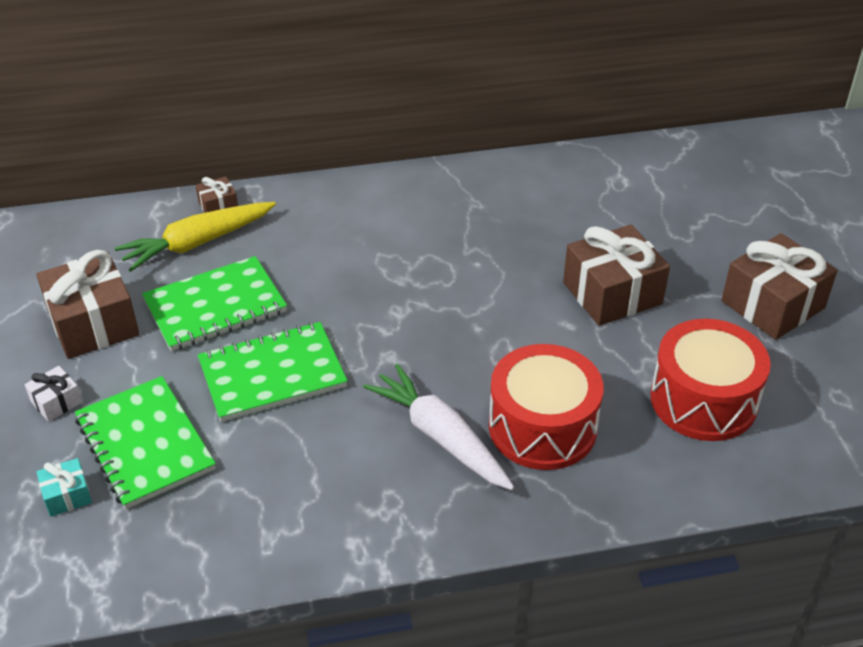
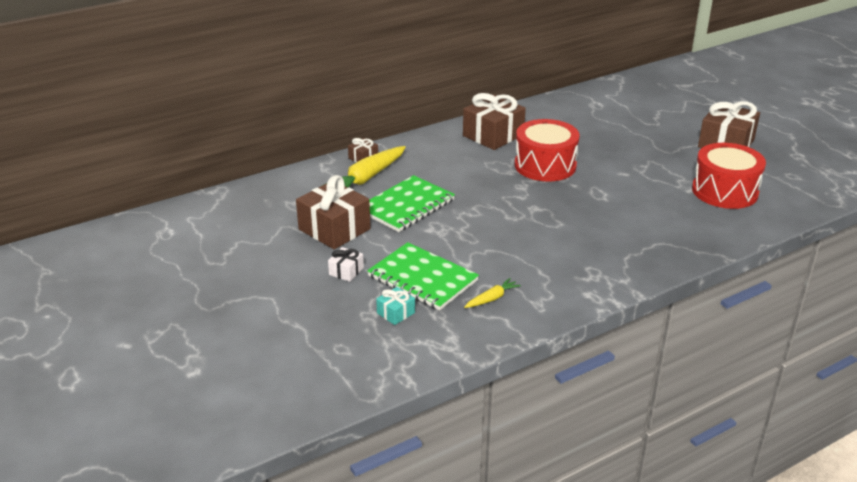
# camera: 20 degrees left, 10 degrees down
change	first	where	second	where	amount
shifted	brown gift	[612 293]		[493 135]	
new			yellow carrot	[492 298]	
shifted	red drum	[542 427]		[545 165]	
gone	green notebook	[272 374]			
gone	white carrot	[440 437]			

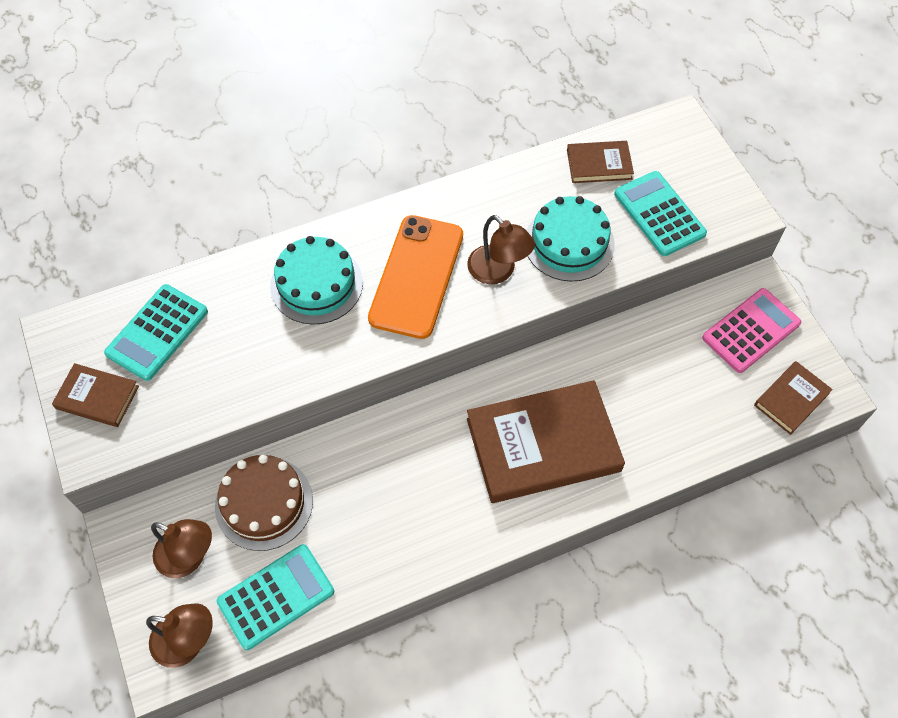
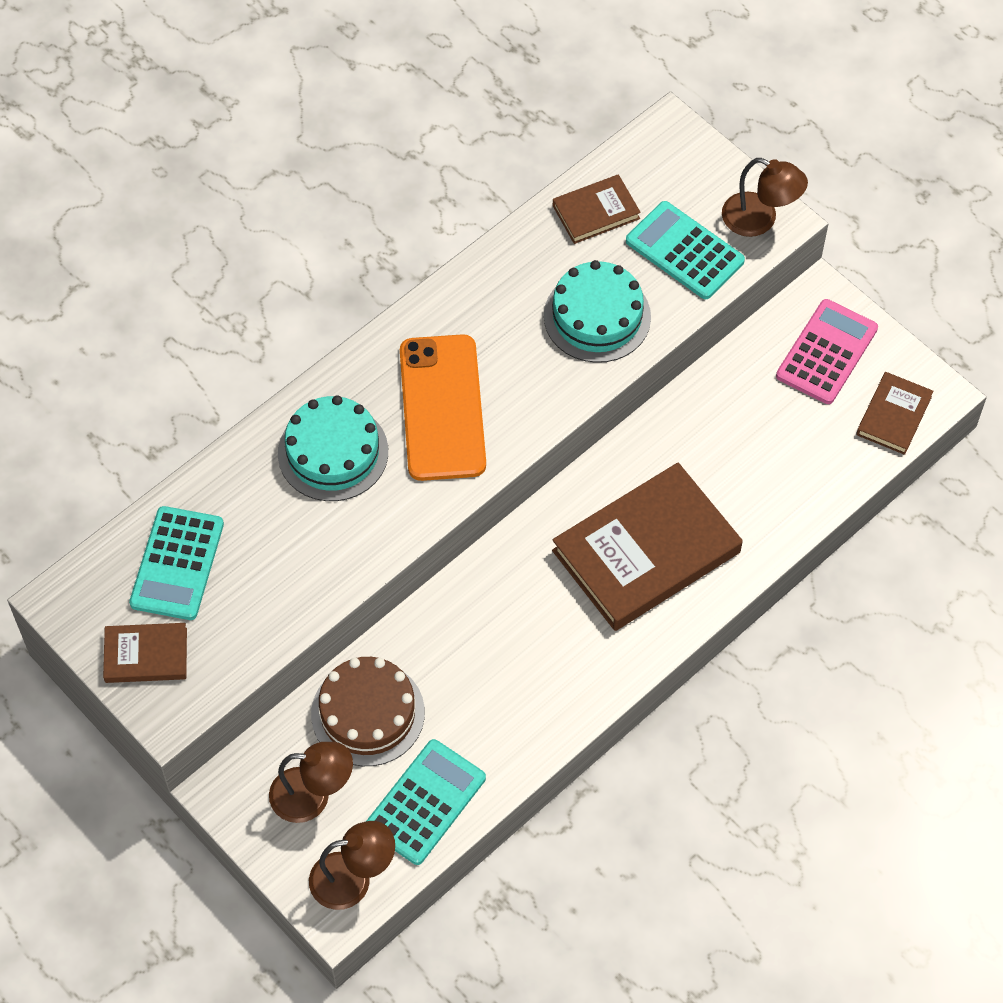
# camera: 20 degrees left, 0 degrees up
change	first	where	second	where	amount
shifted	brown lamp	[498 272]		[760 220]	

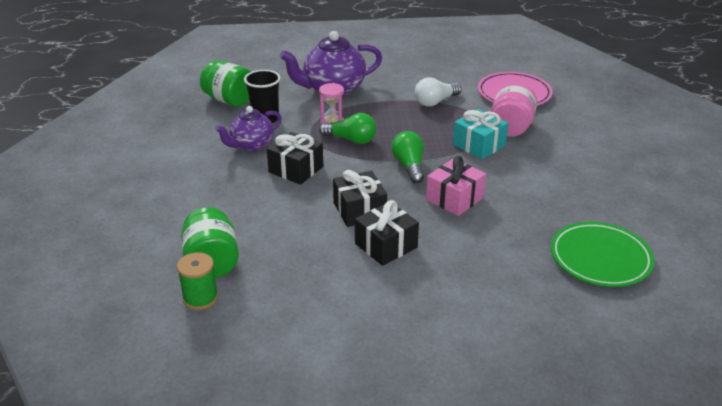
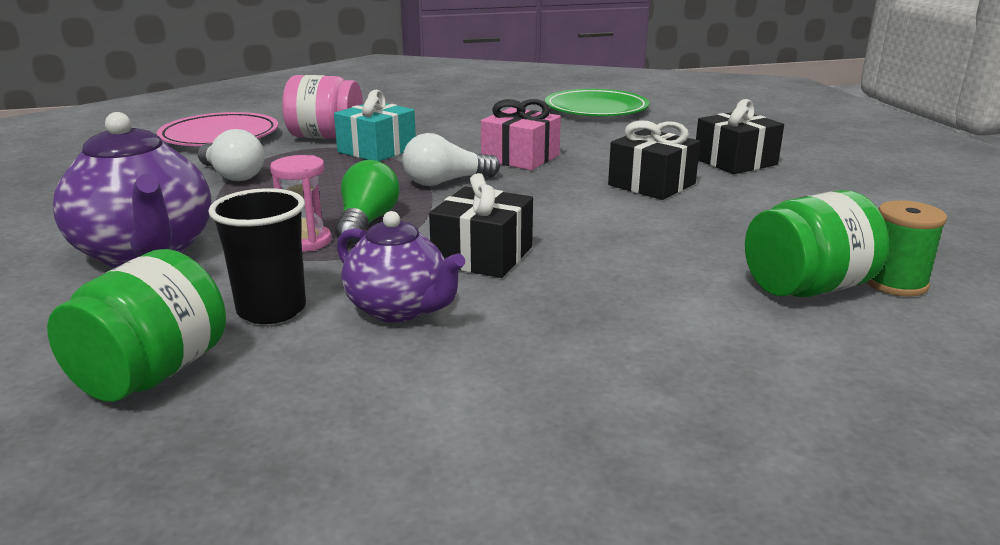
# camera: 100 degrees left, 10 degrees down
change	first	where	second	where	amount
repainted	green light bulb	[409 166]	white light bulb	[445 182]	
shifted	black gift	[359 210]		[735 161]	

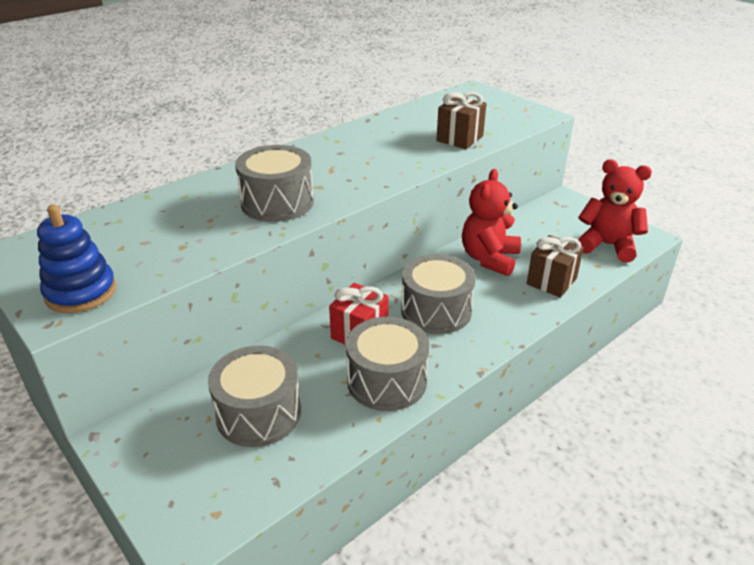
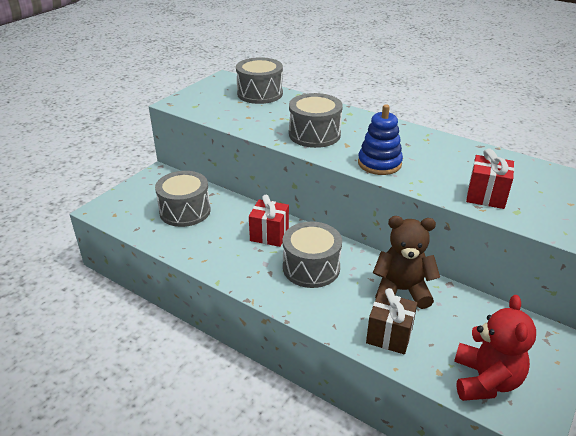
# camera: 75 degrees right, 0 degrees up
change	first	where	second	where	amount
shifted	grey drum	[387 381]		[260 93]	
shifted	blue stacking toy	[81 292]		[379 163]	
repainted	red teddy bear	[489 259]	brown teddy bear	[402 290]	
repainted	brown gift	[459 138]	red gift	[486 196]	

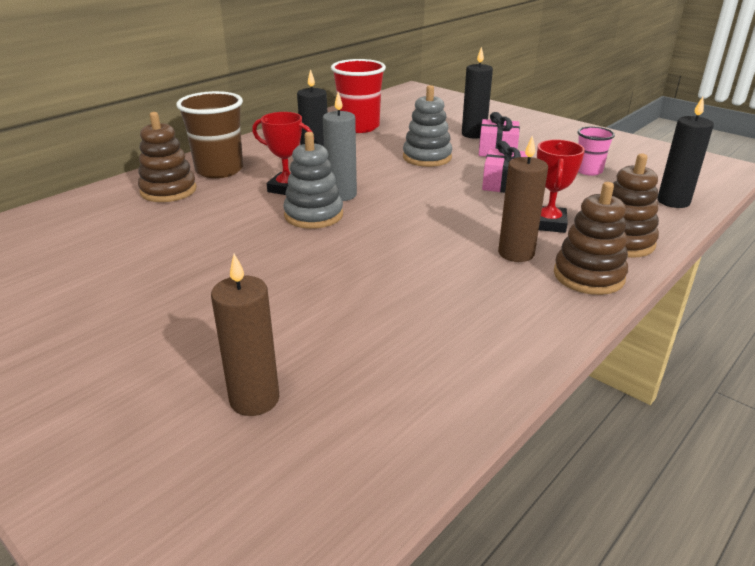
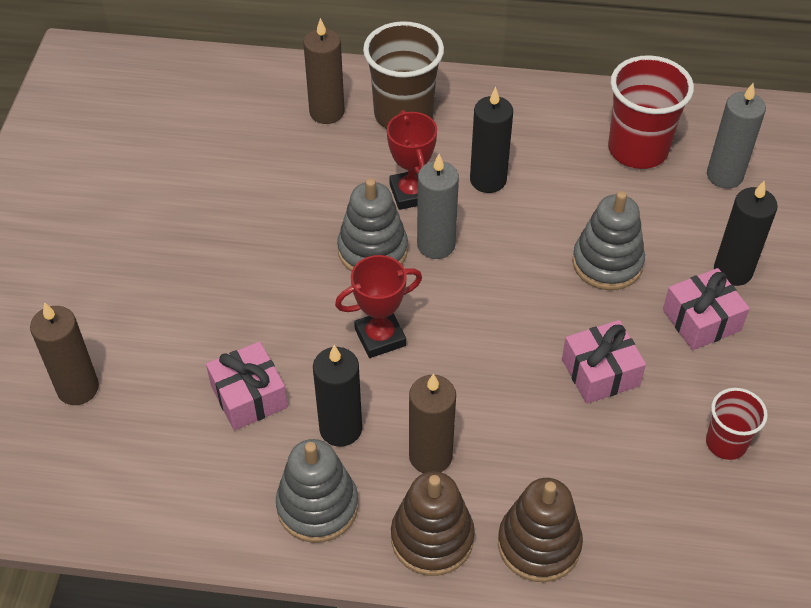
# camera: 55 degrees right, 20 degrees up
change	first	where	second	where	amount
new			pink gift	[249 396]	
new			grey stacking toy	[317 506]	
swapped	brown stacking toy	[168 191]	brown candle	[327 112]	
shifted	black candle	[673 201]		[340 429]	
shifted	red trophy	[548 223]		[380 337]	
repainted	pink cup	[588 171]	red cup	[726 443]	
new			grey candle	[724 175]	

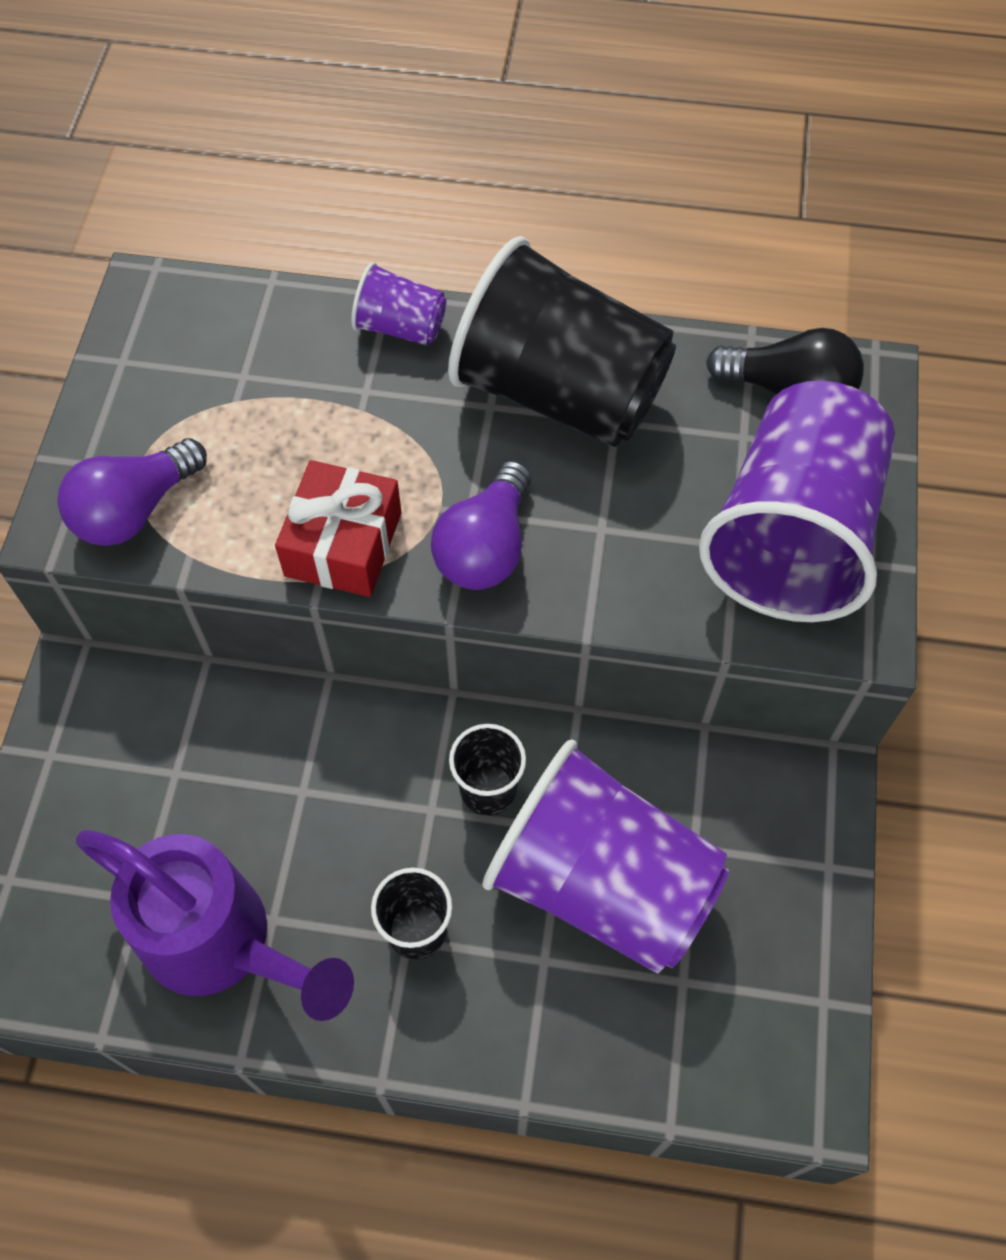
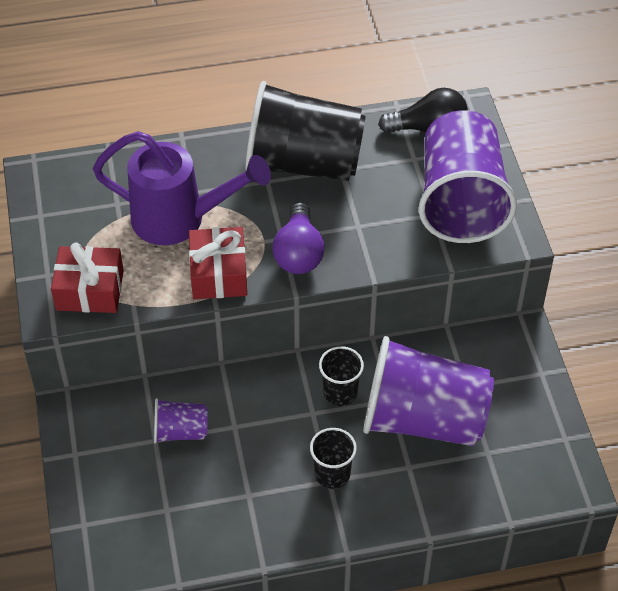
# camera: 20 degrees left, 10 degrees down
change	first	where	second	where	amount
swapped	purple light bulb	[135 510]	red gift	[90 290]	
shifted	purple watering can	[224 945]		[180 220]	
shifted	purple cup	[400 327]		[180 431]	

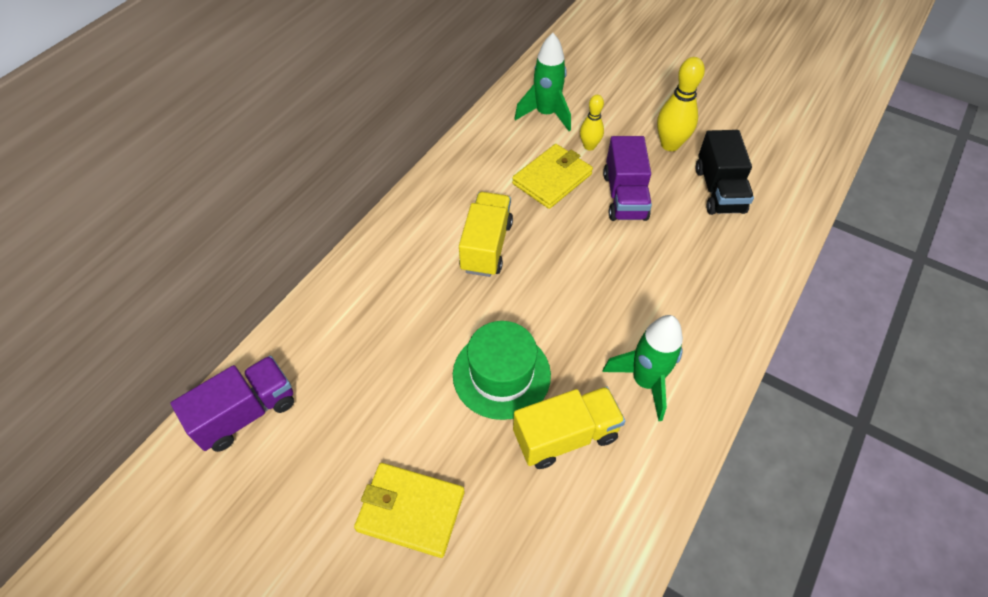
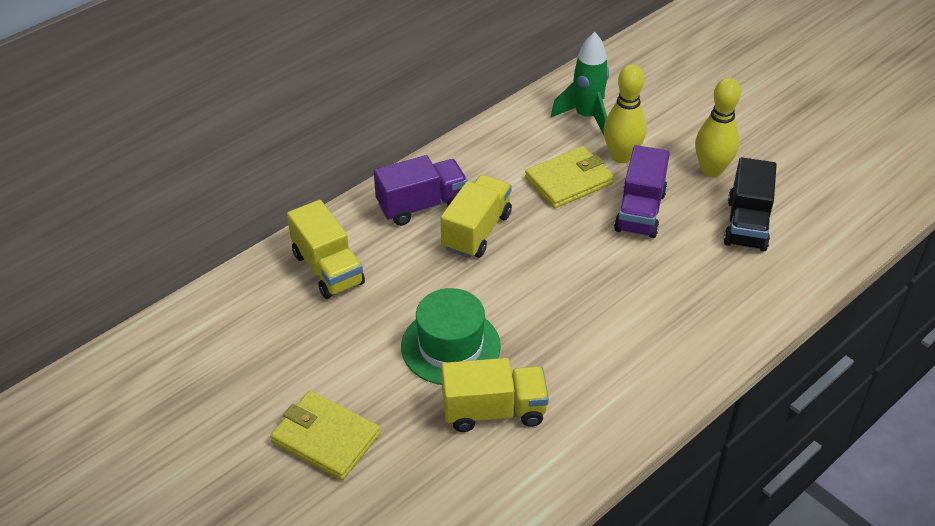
# camera: 15 degrees right, 10 degrees down
change	first	where	second	where	amount
new			yellow truck	[328 269]	
shifted	purple truck	[246 413]		[421 205]	
scaled	yellow bowling pin	[589 146]		[621 156]	x1.61
gone	green rocket	[645 381]			

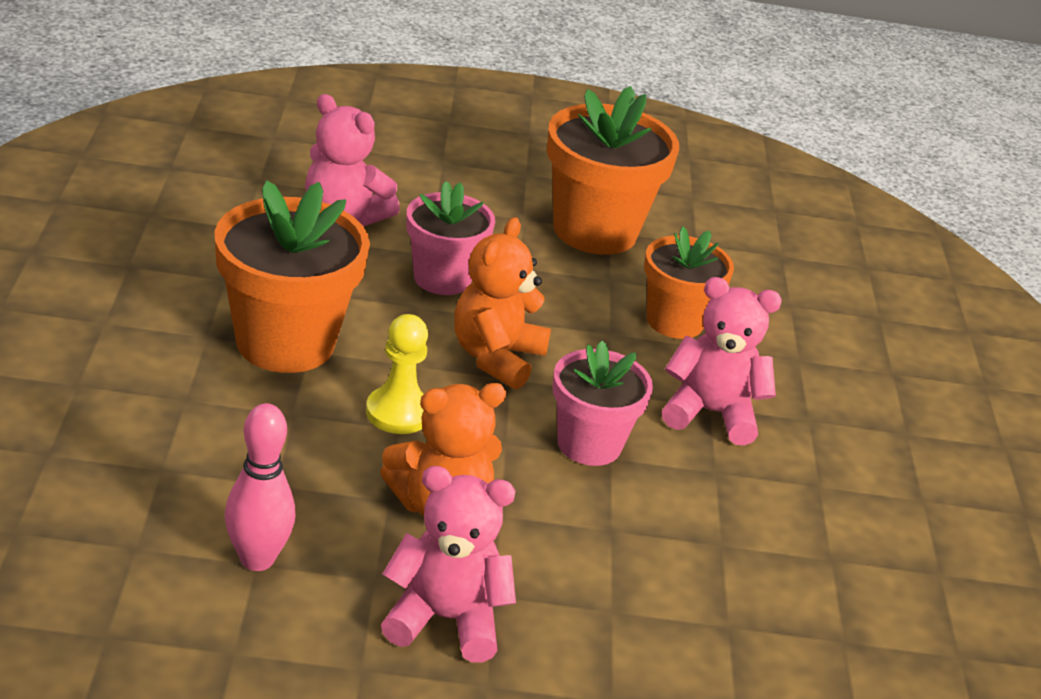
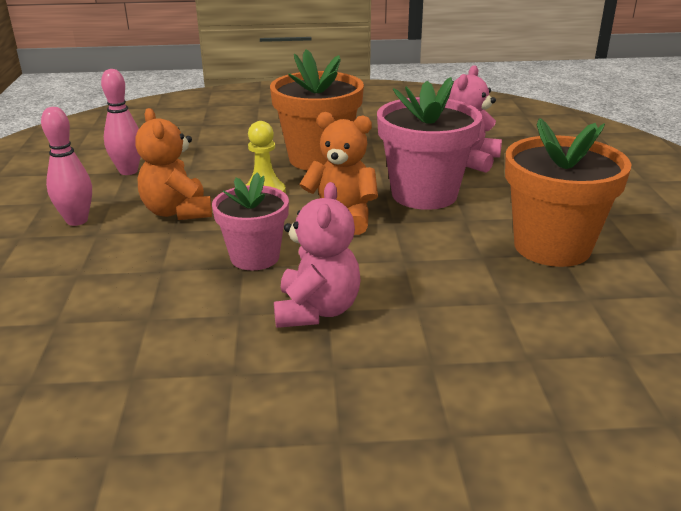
# camera: 90 degrees right, 5 degrees down
change	first	where	second	where	amount
swapped	pink teddy bear	[445 619]	pink bowling pin	[77 220]	
scaled	pink flower pot	[442 278]		[424 194]	x1.57
gone	orange flower pot	[675 321]			

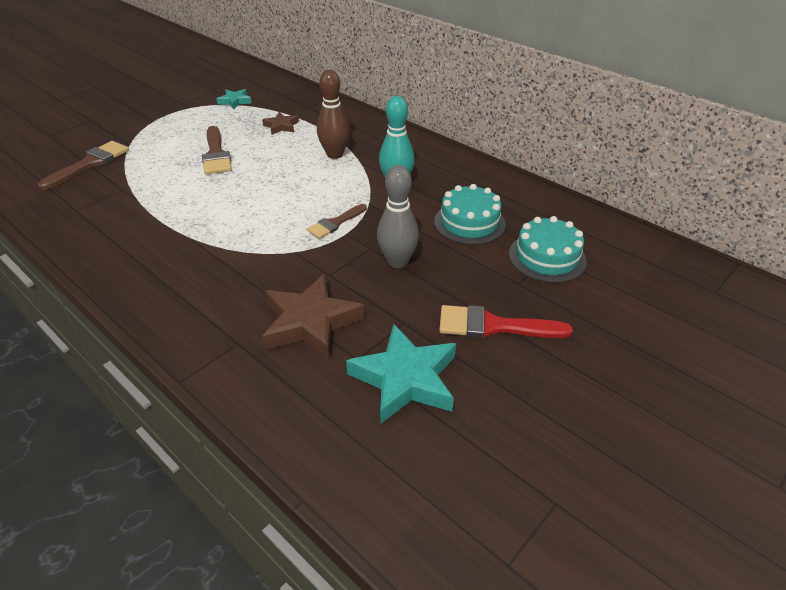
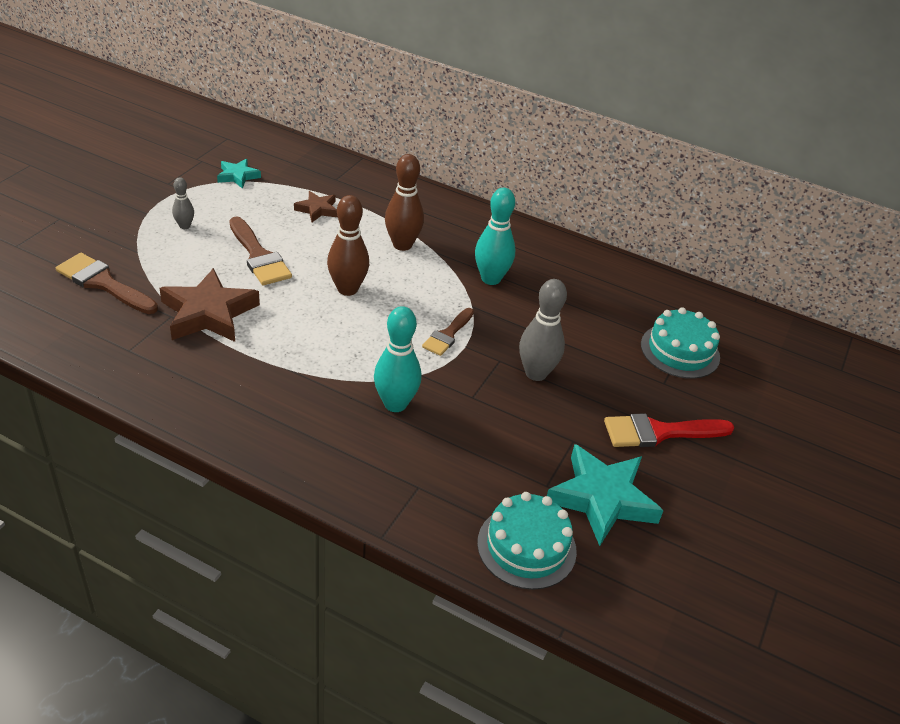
# camera: 20 degrees left, 0 degrees up
change	first	where	second	where	amount
rotated	brown brush	[90 163]		[103 283]	75 degrees counterclockwise
shifted	brown star	[310 322]		[208 313]	
new			grey bowling pin	[184 226]	
new			brown bowling pin	[347 289]	
new			turquoise bowling pin	[395 404]	
shifted	turquoise cake	[469 222]		[526 546]	

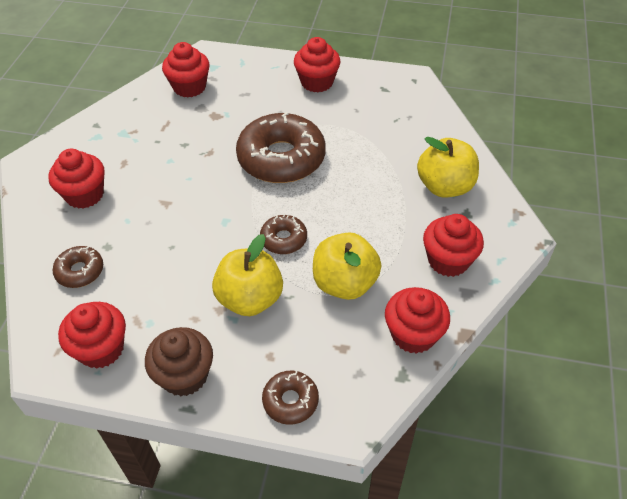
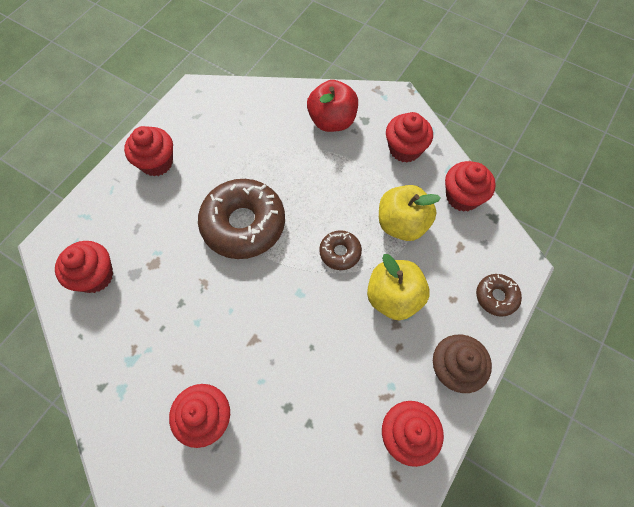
# camera: 70 degrees left, 15 degrees up
change	first	where	second	where	amount
repainted	yellow apple	[445 186]	red apple	[332 121]	
gone	brown donut	[80 271]			

